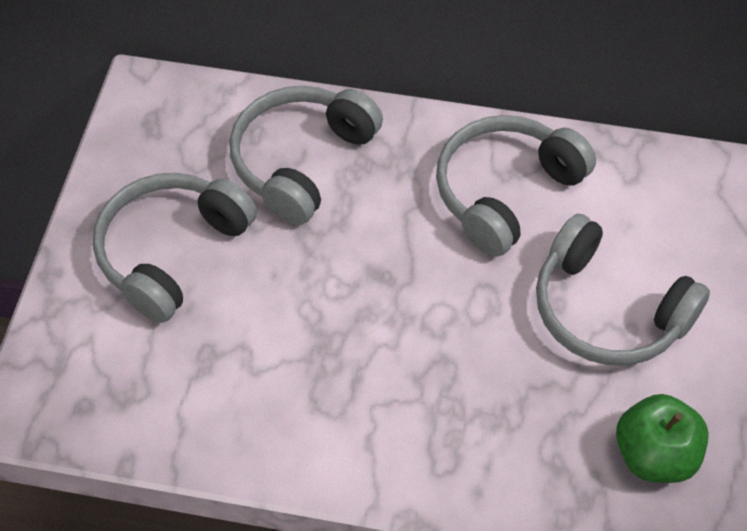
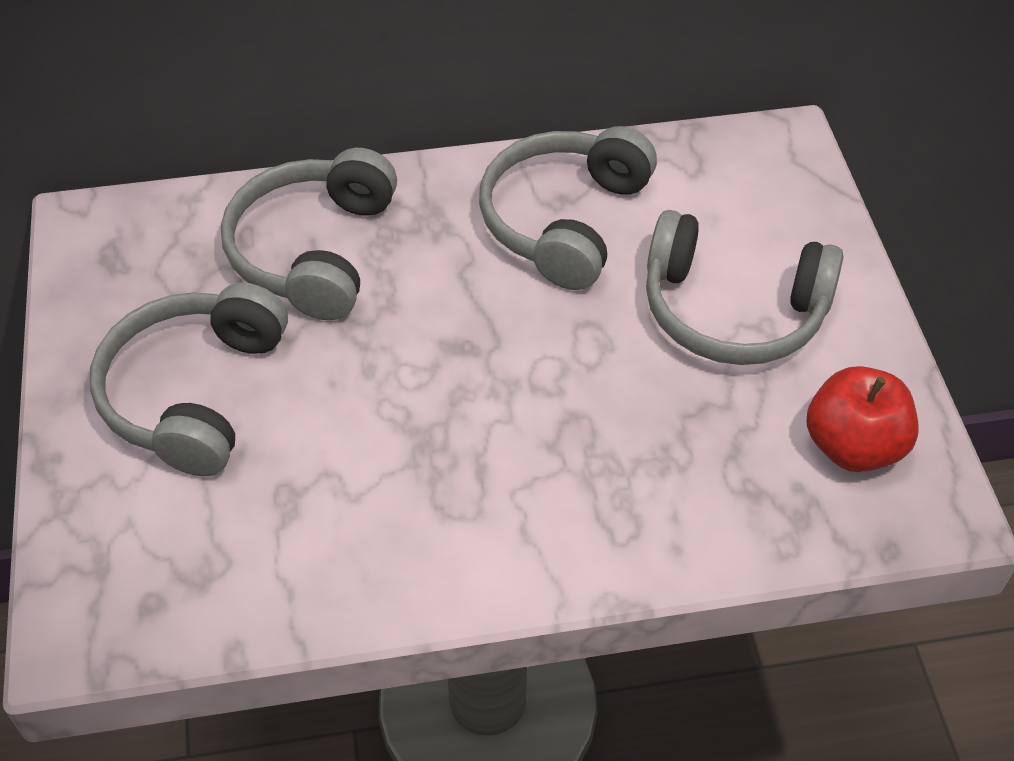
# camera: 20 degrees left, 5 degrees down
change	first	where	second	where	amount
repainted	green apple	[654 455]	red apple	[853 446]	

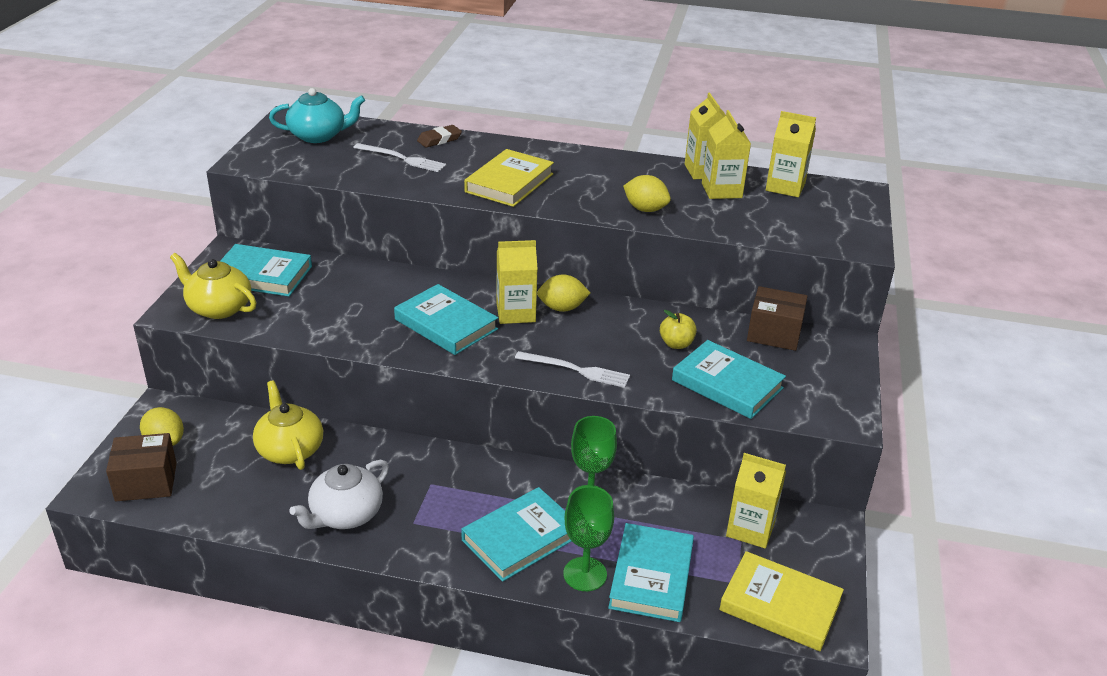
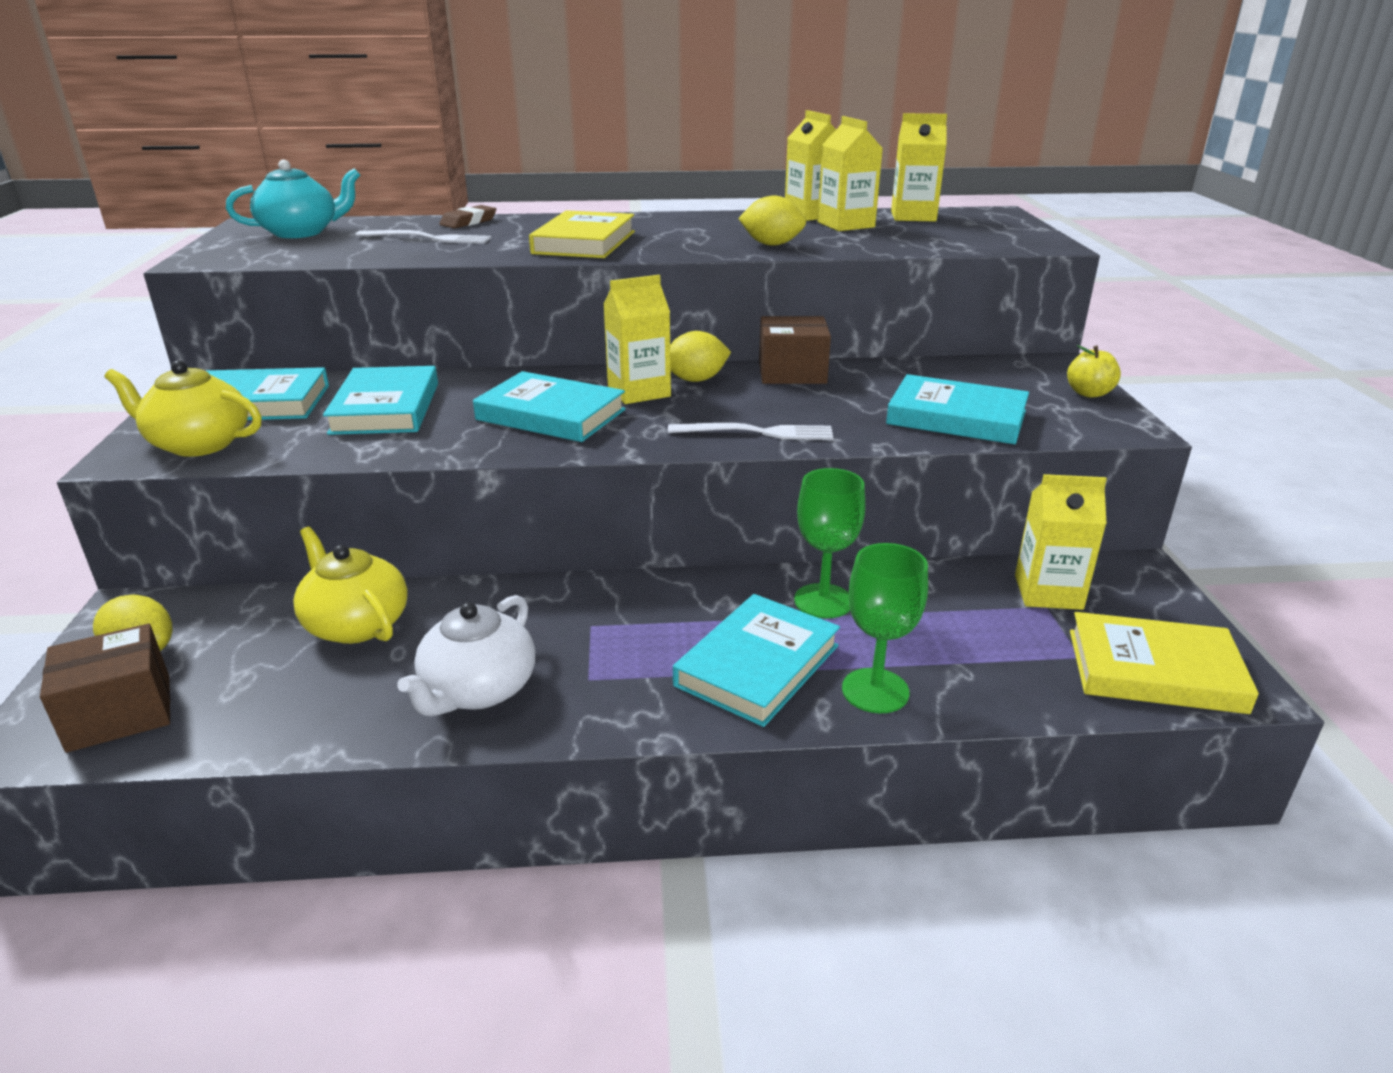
# camera: 15 degrees left, 5 degrees down
change	first	where	second	where	amount
shifted	turquoise book	[651 576]		[385 408]	
shifted	brown box	[774 333]		[792 373]	
shifted	yellow apple	[676 344]		[1089 393]	

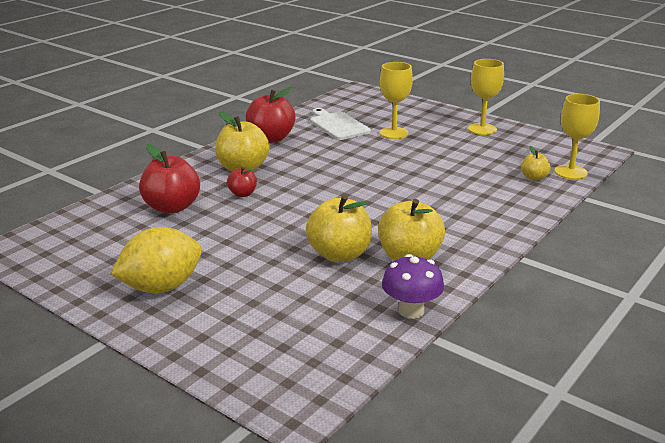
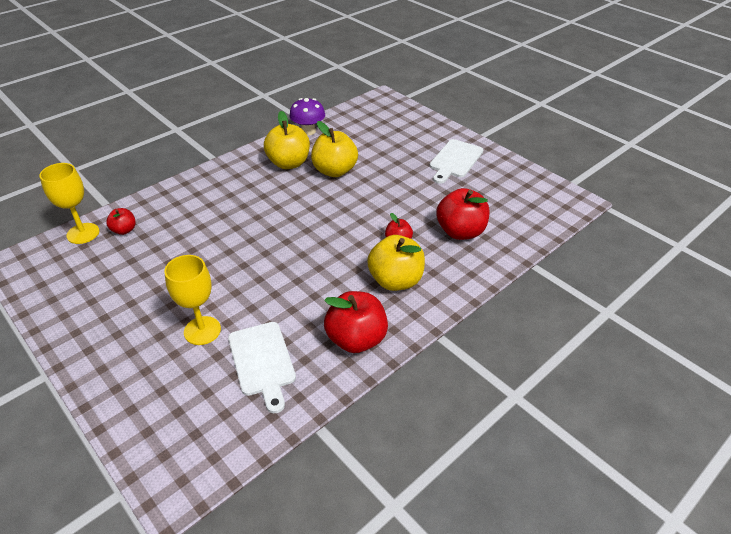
# camera: 170 degrees left, 15 degrees up
change	first	where	second	where	amount
repainted	yellow apple	[534 178]	red apple	[124 230]	
swapped	yellow lemon	[161 287]	white cutting board	[455 160]	
gone	yellow goblet	[482 129]			

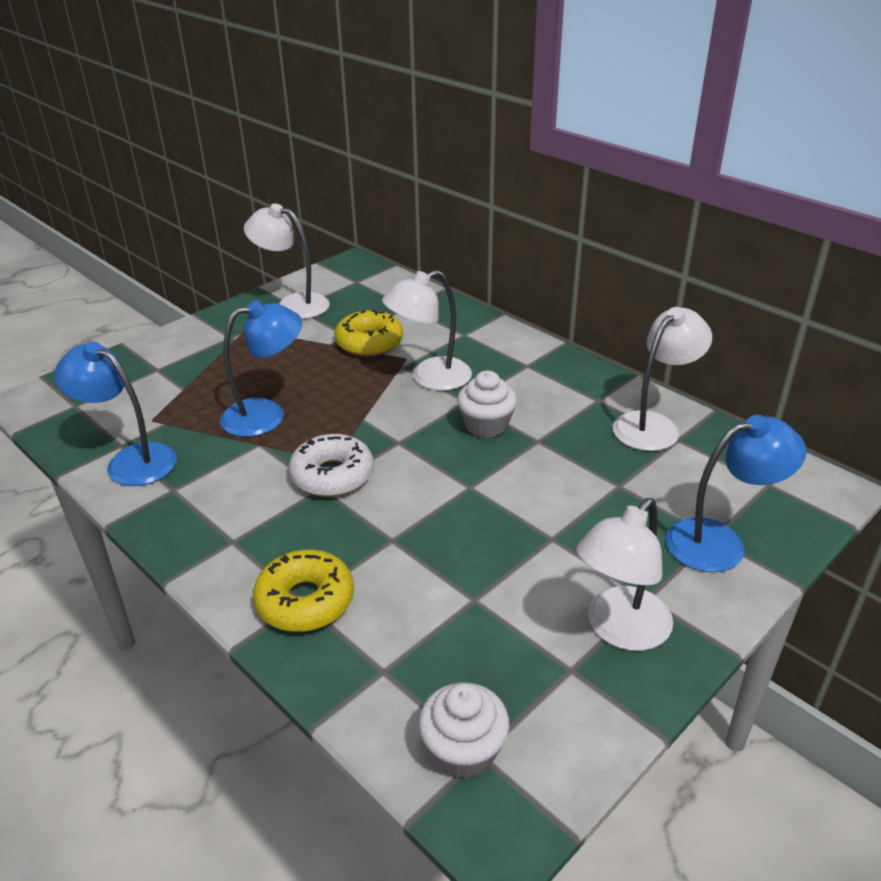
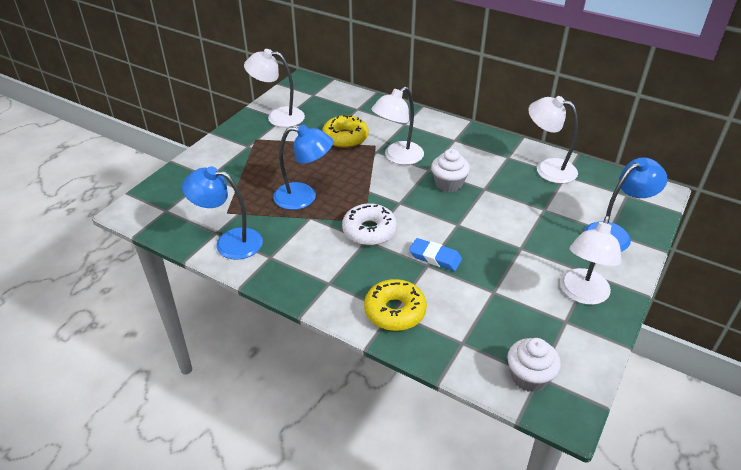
# camera: 15 degrees left, 5 degrees up
change	first	where	second	where	amount
rotated	blue lamp	[266 415]		[304 197]	45 degrees clockwise
new			blue eraser	[435 257]	
rotated	white lamp	[654 425]		[548 168]	90 degrees counterclockwise

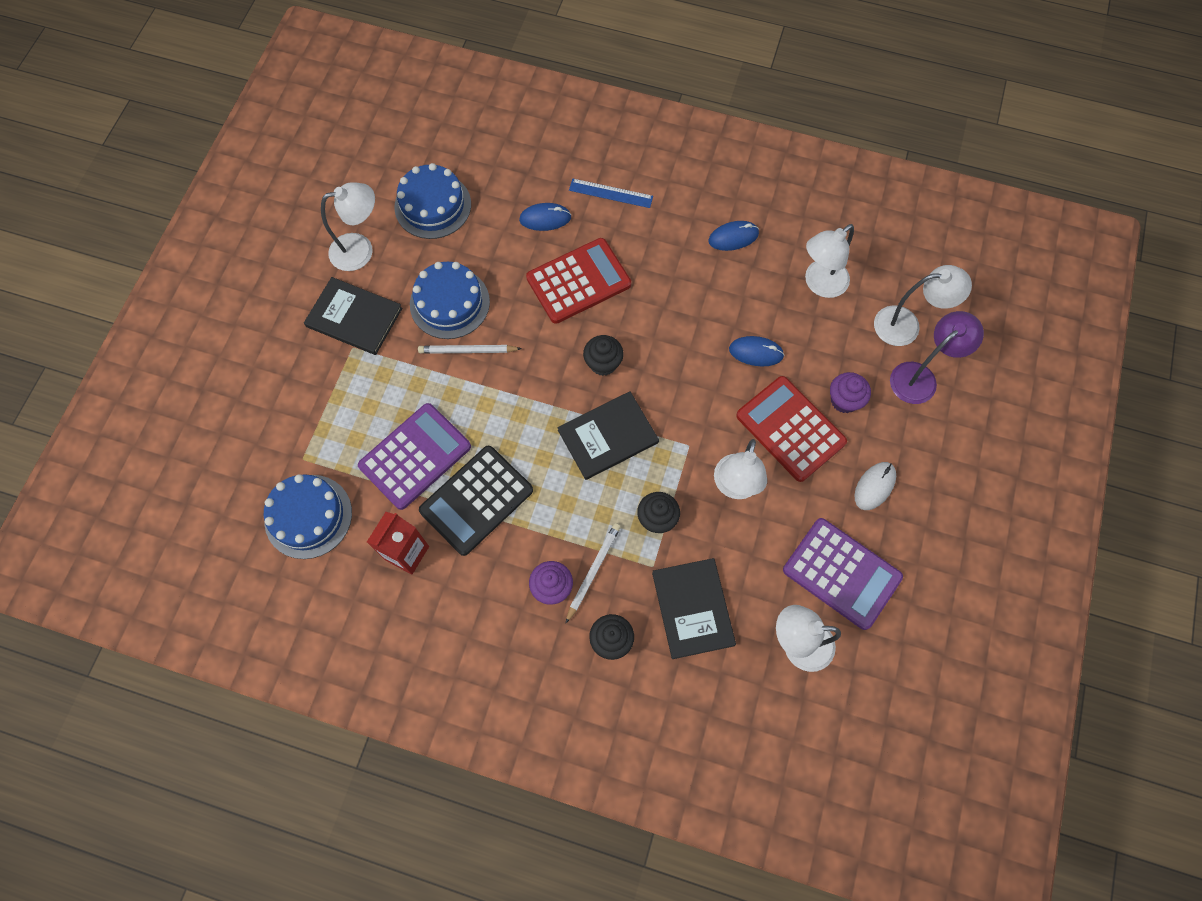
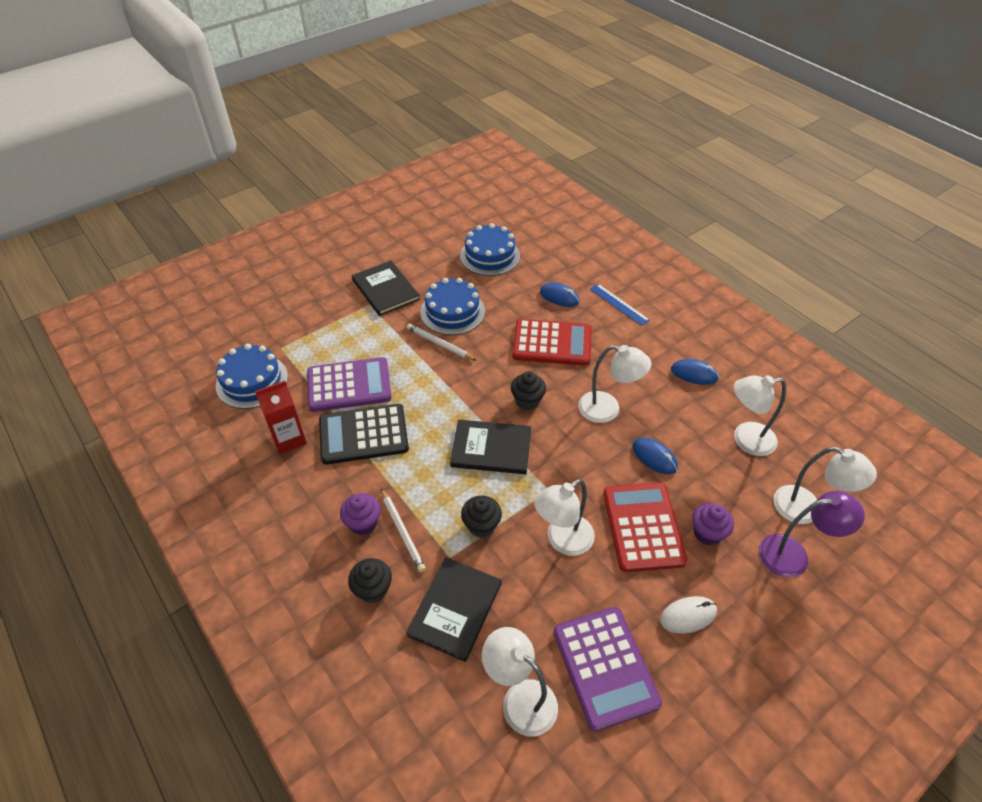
# camera: 35 degrees right, 20 degrees down
change	first	where	second	where	amount
rotated	white pencil	[593 571]		[402 531]	90 degrees clockwise
shifted	white lamp	[360 250]		[607 409]	

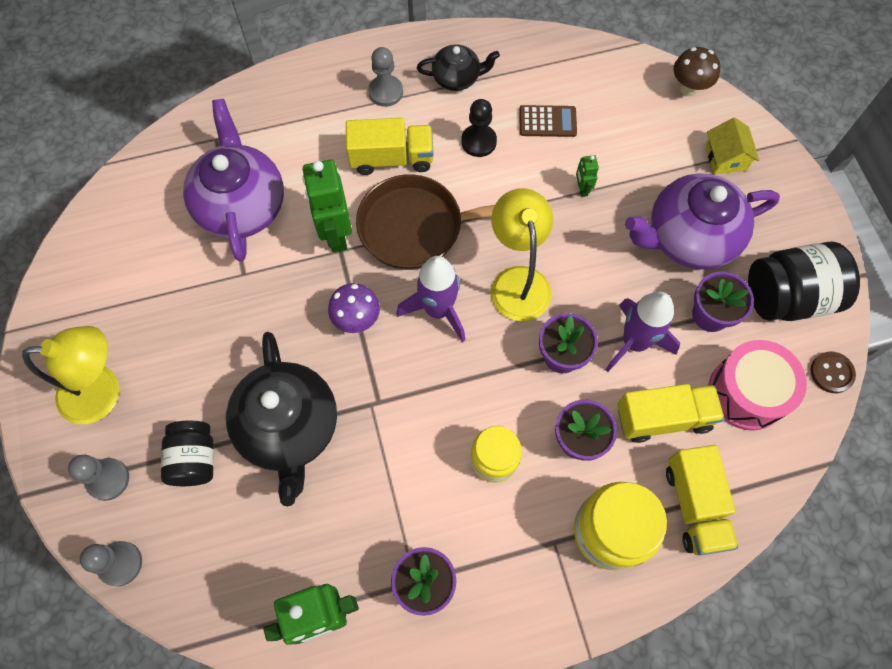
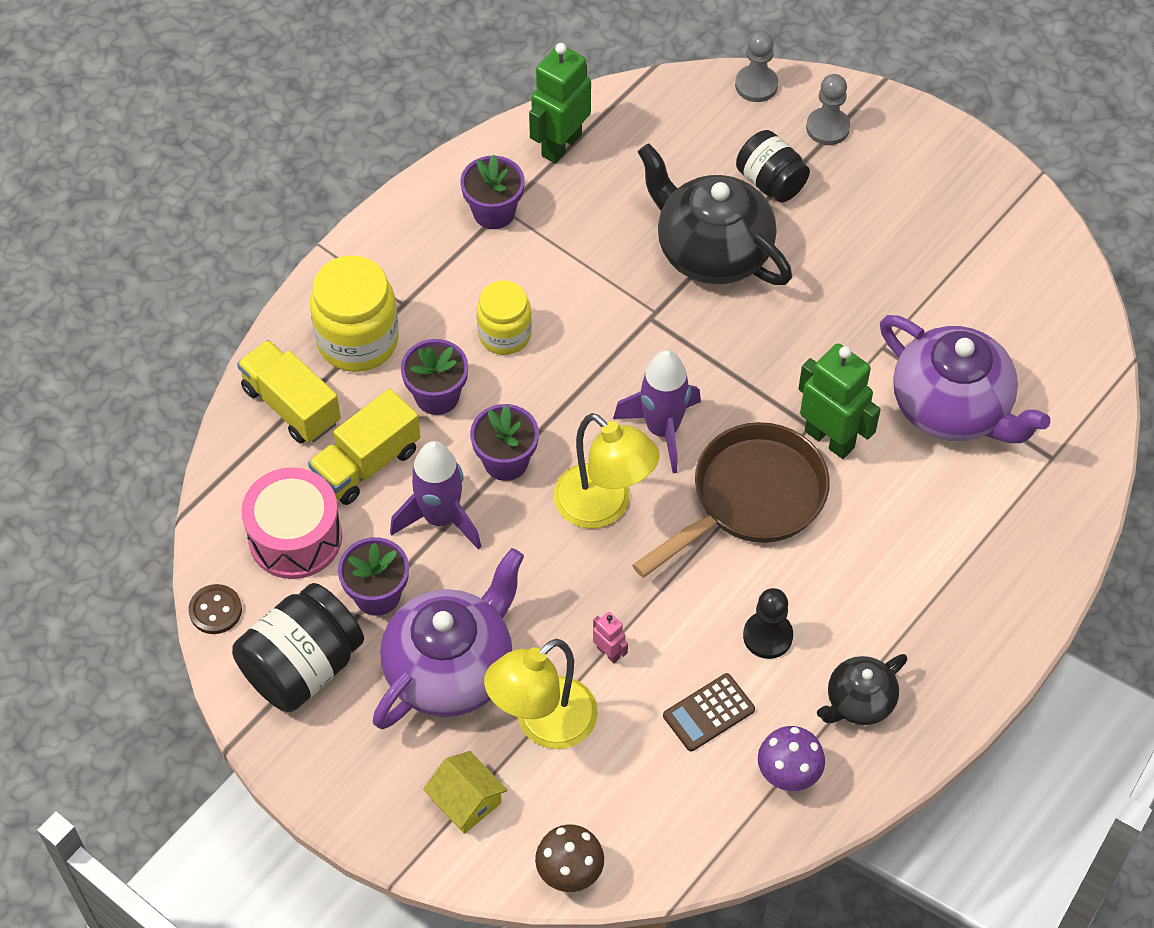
# camera: 145 degrees right, 10 degrees down
change	first	where	second	where	amount
shifted	yellow lamp	[103 392]		[543 724]	
repainted	green robot	[582 189]	pink robot	[609 652]	
shifted	purple mushroom	[357 320]		[788 775]	
gone	yellow truck	[392 158]			
gone	grey pawn	[385 92]			

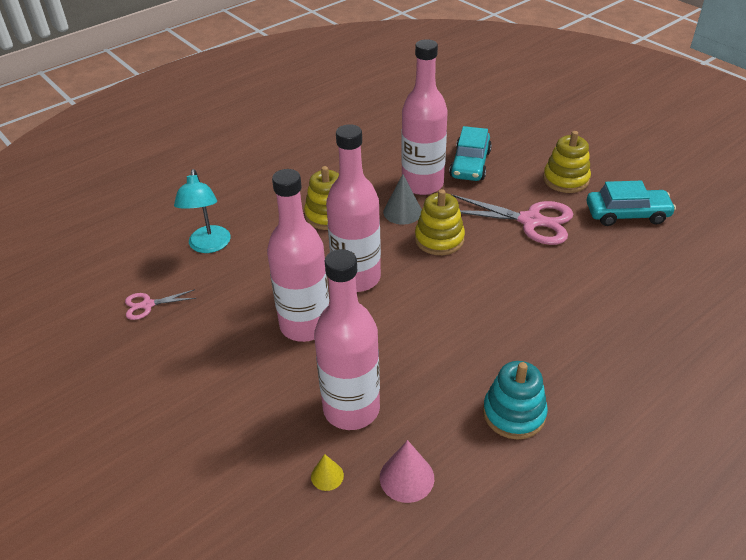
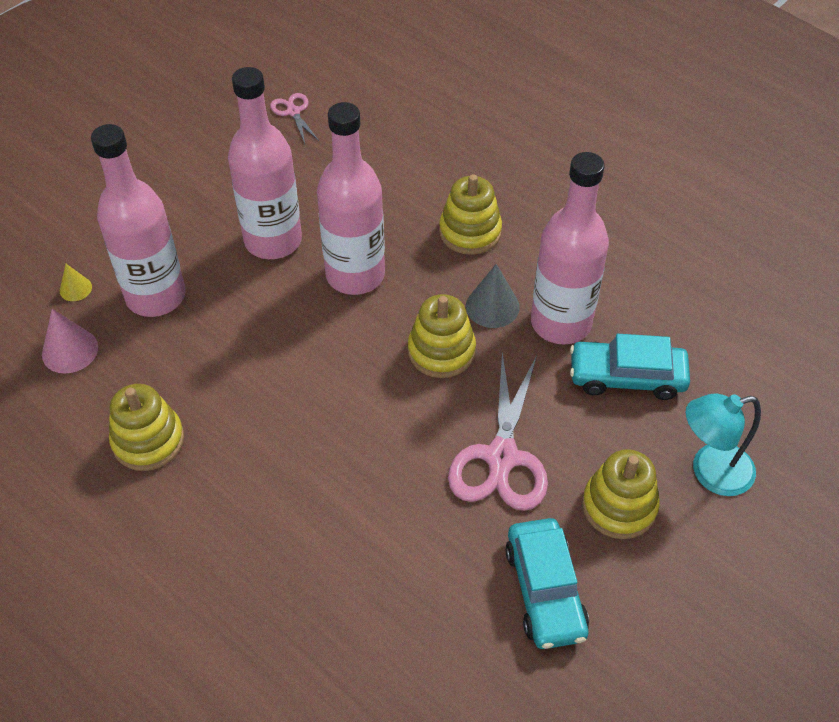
# camera: 80 degrees right, 10 degrees up
change	first	where	second	where	amount
repainted	turquoise stacking toy	[514 413]	yellow stacking toy	[148 440]	
shifted	turquoise lamp	[209 246]		[710 472]	

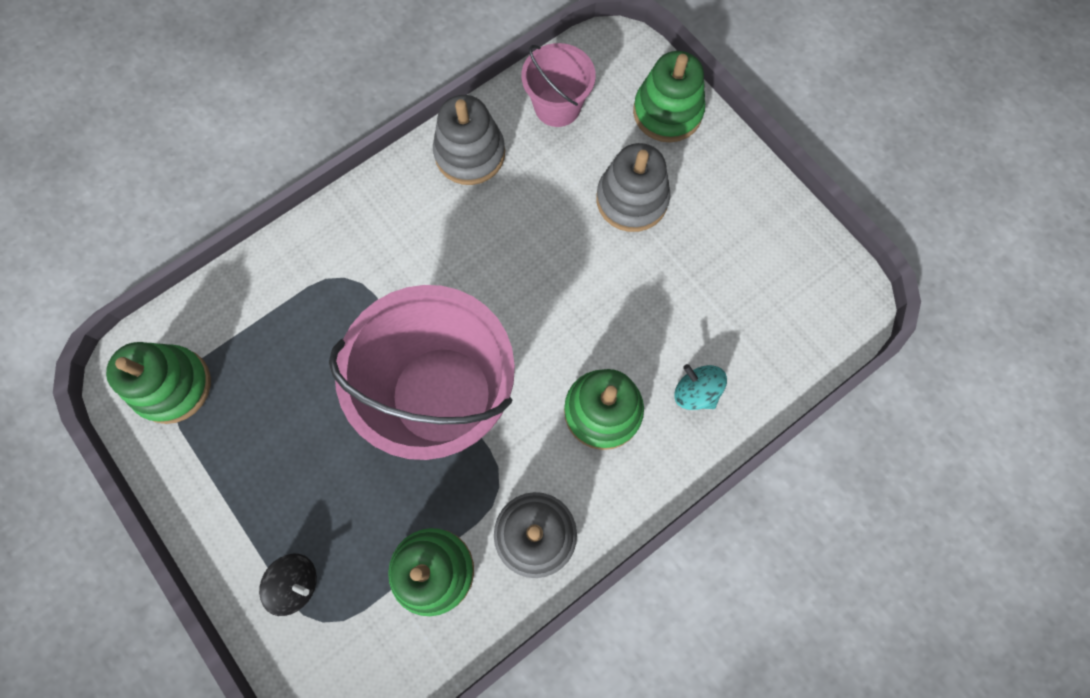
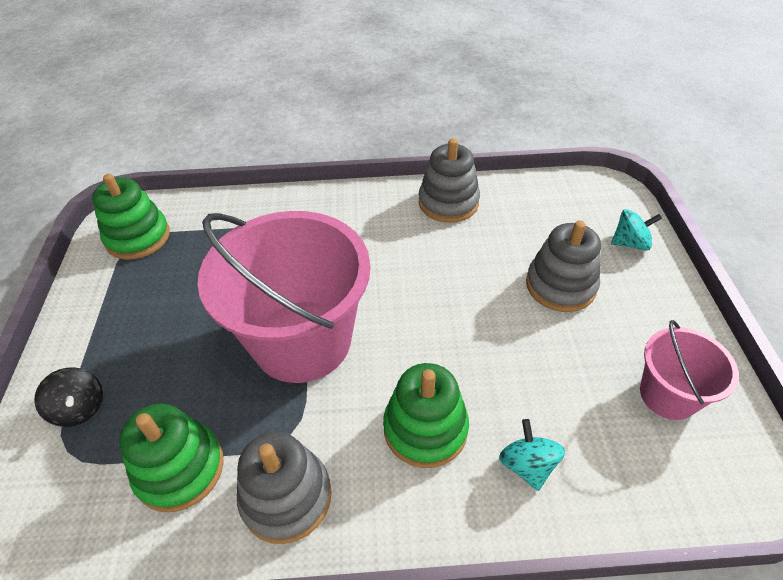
# camera: 35 degrees right, 25 degrees down
change	first	where	second	where	amount
swapped	green stacking toy	[667 112]	turquoise spinning top	[630 243]	
shifted	pink bucket	[557 106]		[668 395]	

